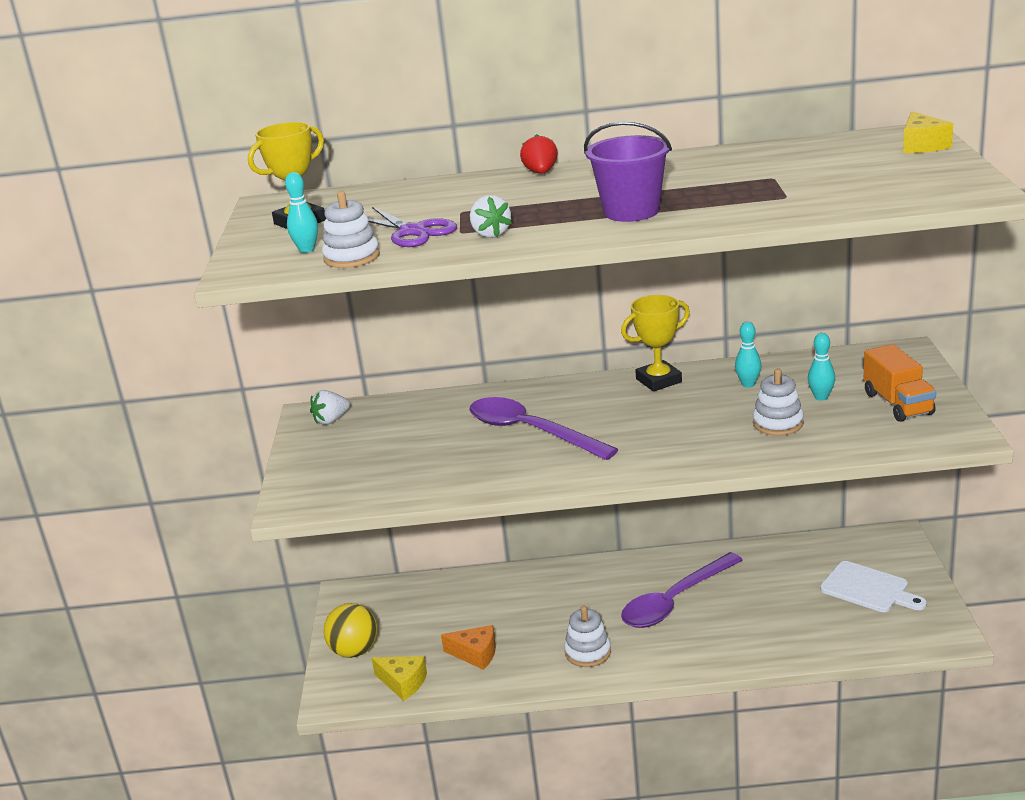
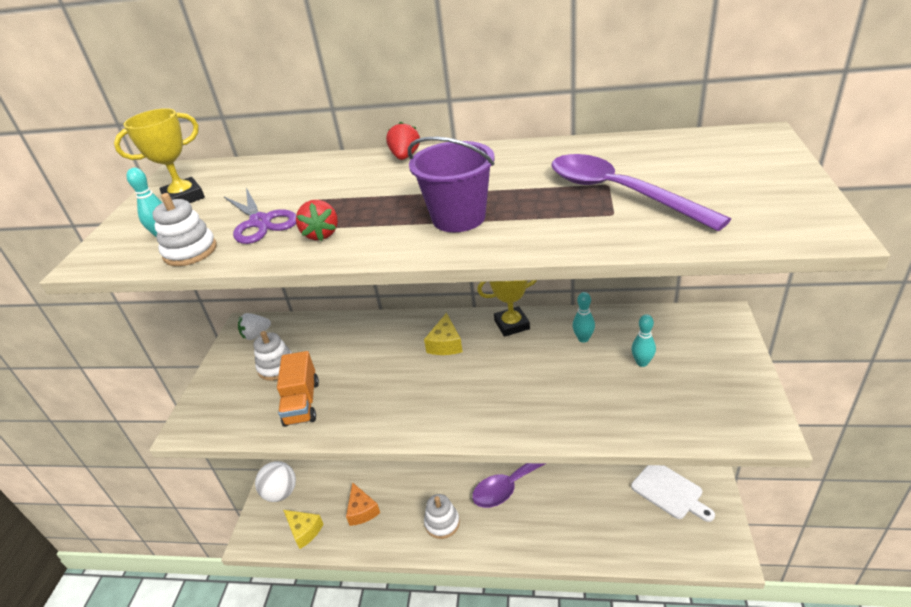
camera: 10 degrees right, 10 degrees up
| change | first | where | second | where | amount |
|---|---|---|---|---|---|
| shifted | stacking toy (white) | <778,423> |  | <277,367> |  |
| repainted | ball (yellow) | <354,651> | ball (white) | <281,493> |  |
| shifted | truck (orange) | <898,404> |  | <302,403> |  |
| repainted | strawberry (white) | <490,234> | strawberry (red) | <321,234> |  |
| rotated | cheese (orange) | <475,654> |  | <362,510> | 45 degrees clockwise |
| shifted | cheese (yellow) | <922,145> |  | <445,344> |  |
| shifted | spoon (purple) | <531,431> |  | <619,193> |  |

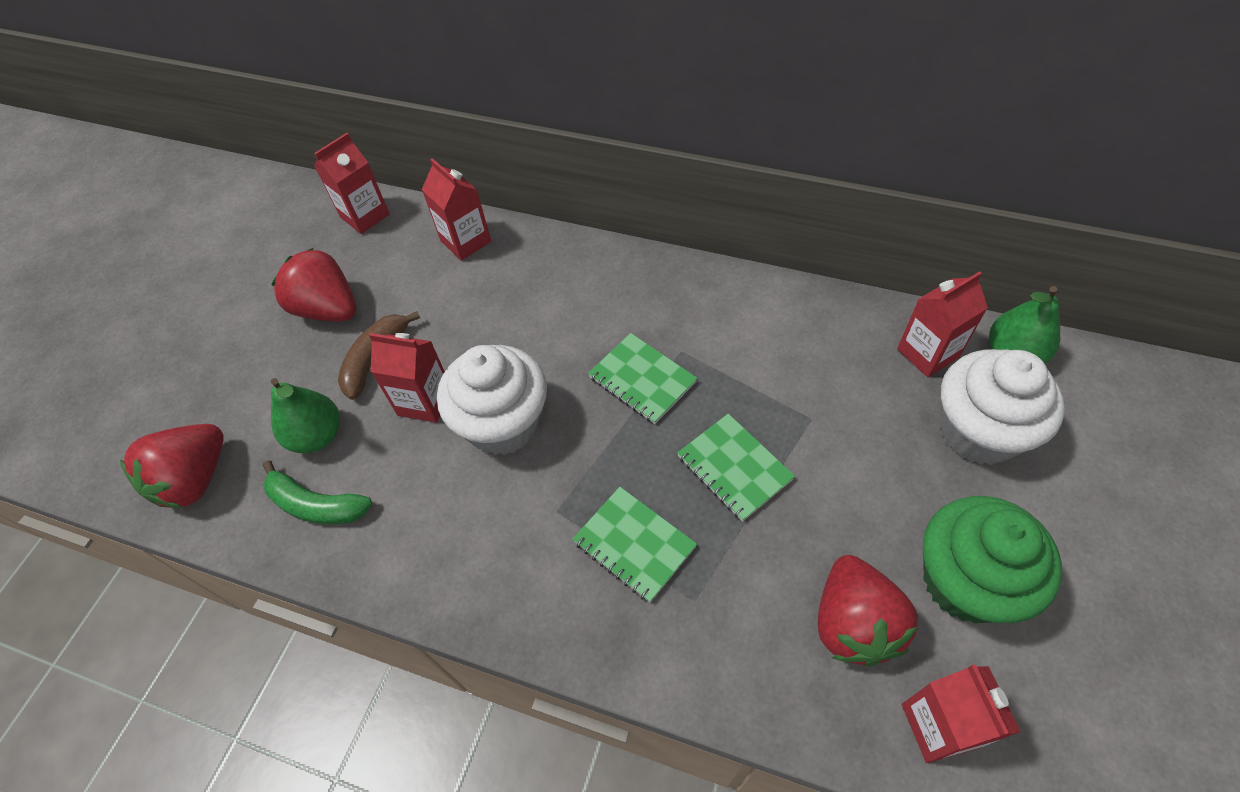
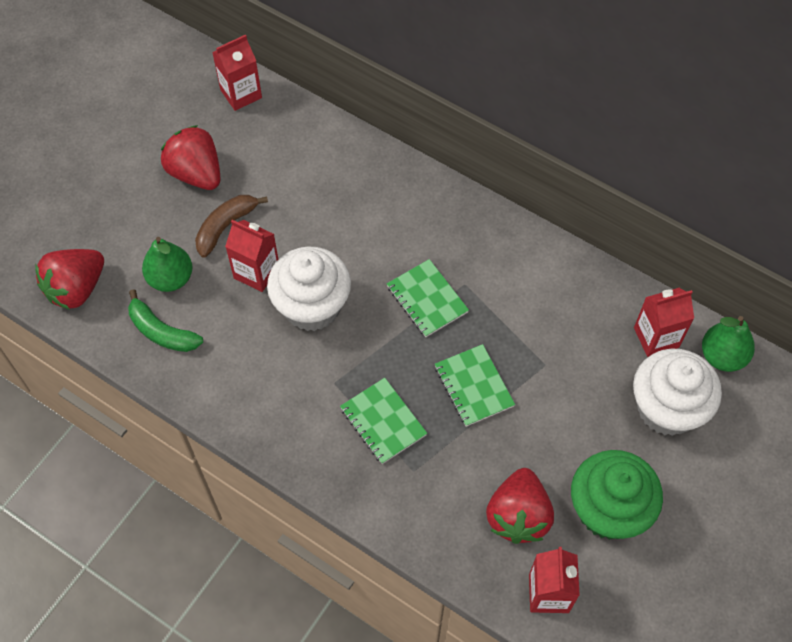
camera: 10 degrees right, 5 degrees up
| change | first | where | second | where | amount |
|---|---|---|---|---|---|
| gone | carton (red) | <466,241> |  |  |  |

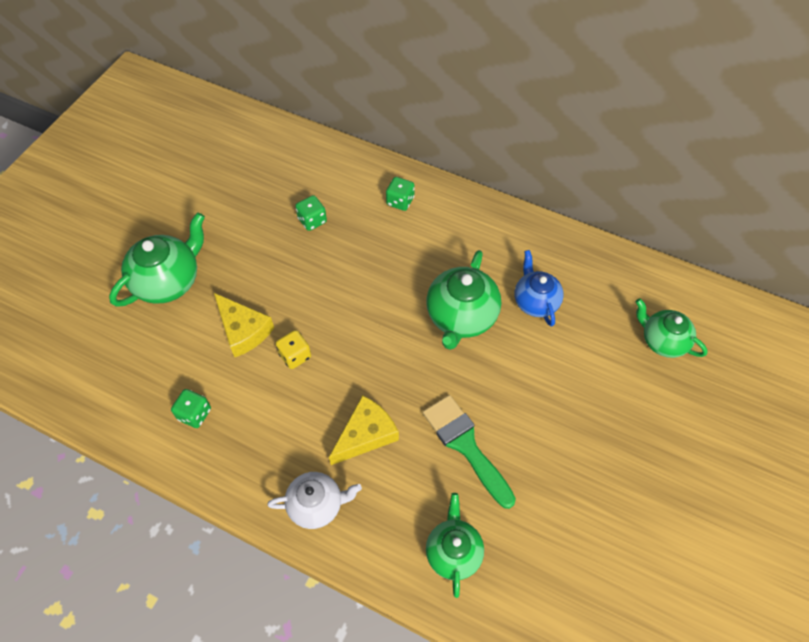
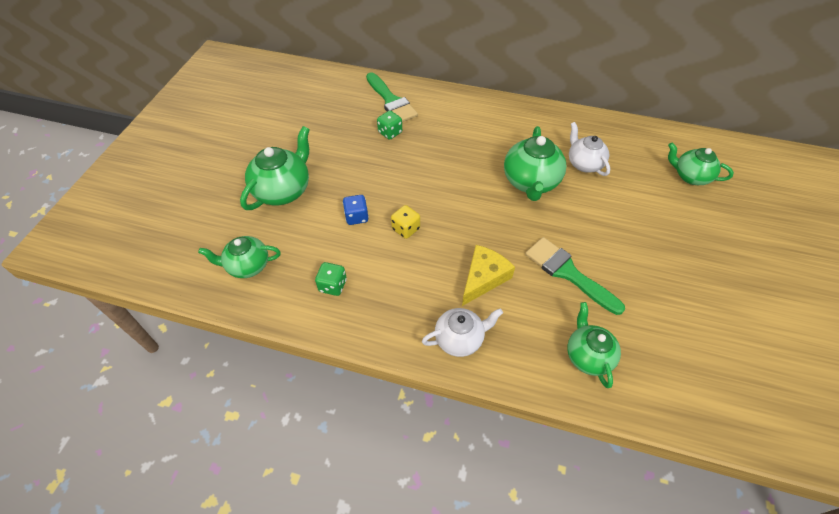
camera: 10 degrees left, 5 degrees down
| change | first | where | second | where | amount |
|---|---|---|---|---|---|
| new |  |  | teapot (green) | <247,266> |  |
| swapped | cheese (yellow) | <243,330> | dice (blue) | <356,217> |  |
| new |  |  | brush (green) | <391,101> |  |
| repainted | teapot (blue) | <535,301> | teapot (white) | <584,164> |  |
| gone | dice (green) | <400,201> |  |  |  |

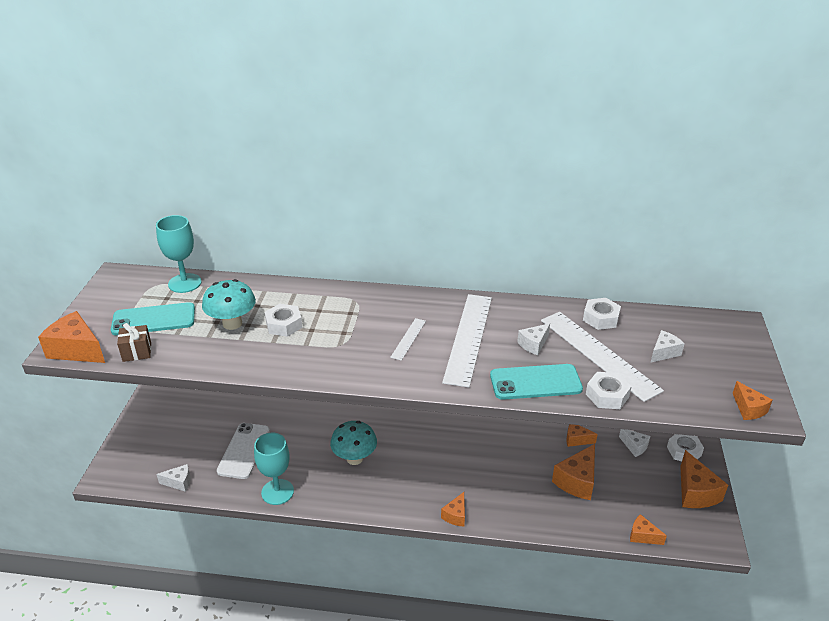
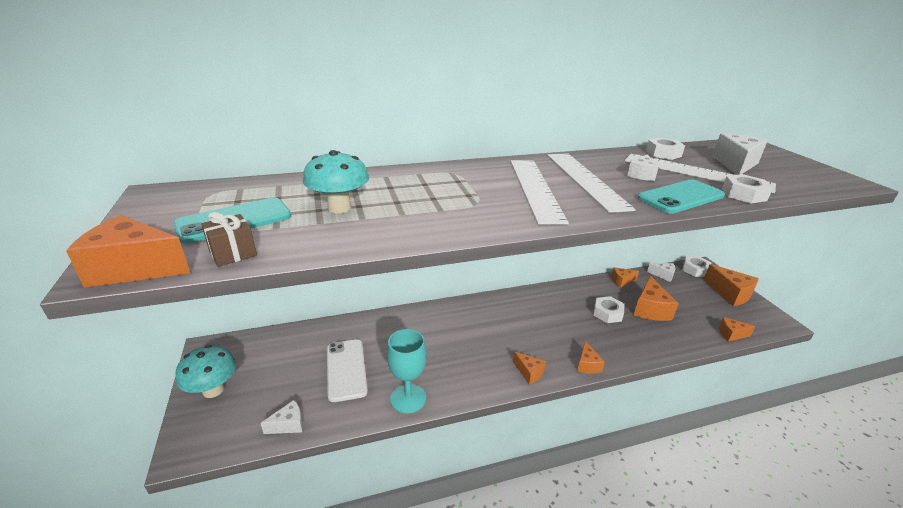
camera: 25 degrees left, 5 degrees down
| change | first | where | second | where | amount |
|---|---|---|---|---|---|
| shifted | mushroom (turquoise) | <354,458> |  | <213,390> |  |
| scaled | ruler (white) | <408,339> |  | <535,189> | x2.16 |
| shifted | cheese (orange) | <748,409> |  | <529,373> |  |
| shifted | nut (white) | <284,325> |  | <607,313> |  |
| scaled | cheese (white) | <664,352> |  | <735,164> | x1.74 |
| gone | goblet (turquoise) | <185,283> |  |  |  |

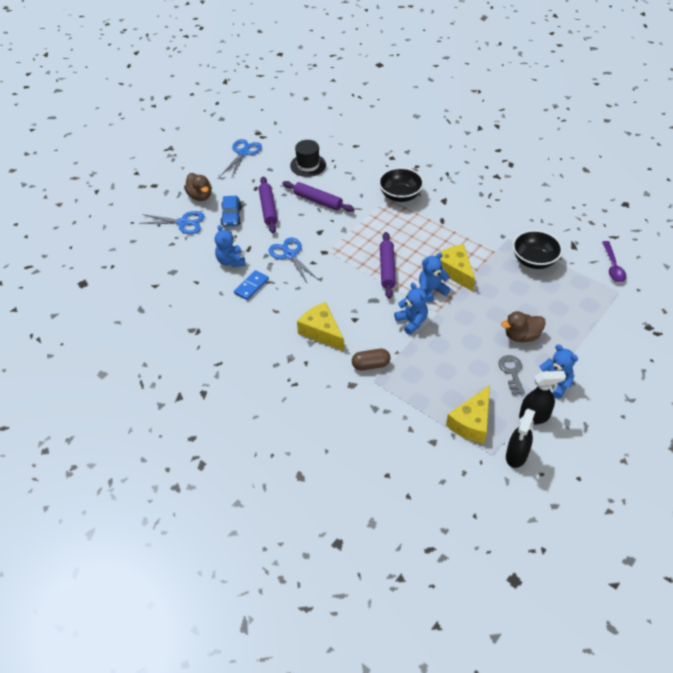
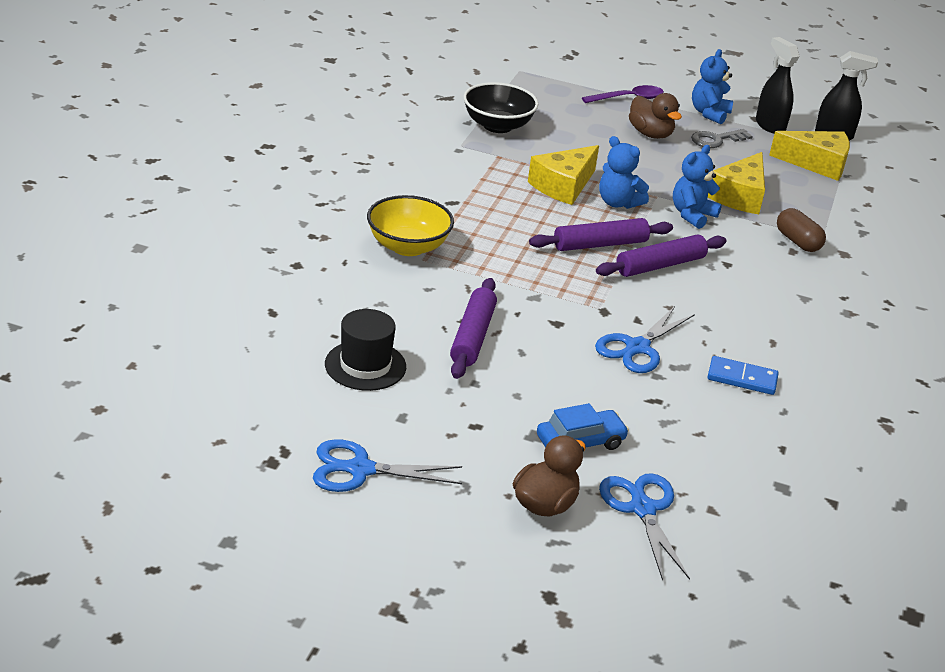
camera: 115 degrees left, 15 degrees down
| change | first | where | second | where | amount |
|---|---|---|---|---|---|
| repainted | bowl (black) | <400,195> | bowl (yellow) | <408,246> |  |
| shifted | spoon (purple) | <613,266> |  | <628,98> |  |
| shifted | rolling pin (purple) | <268,209> |  | <660,265> |  |
| shifted | cheese (yellow) | <321,332> |  | <739,196> |  |
| gone | teddy bear (blue) | <231,261> |  |  |  |

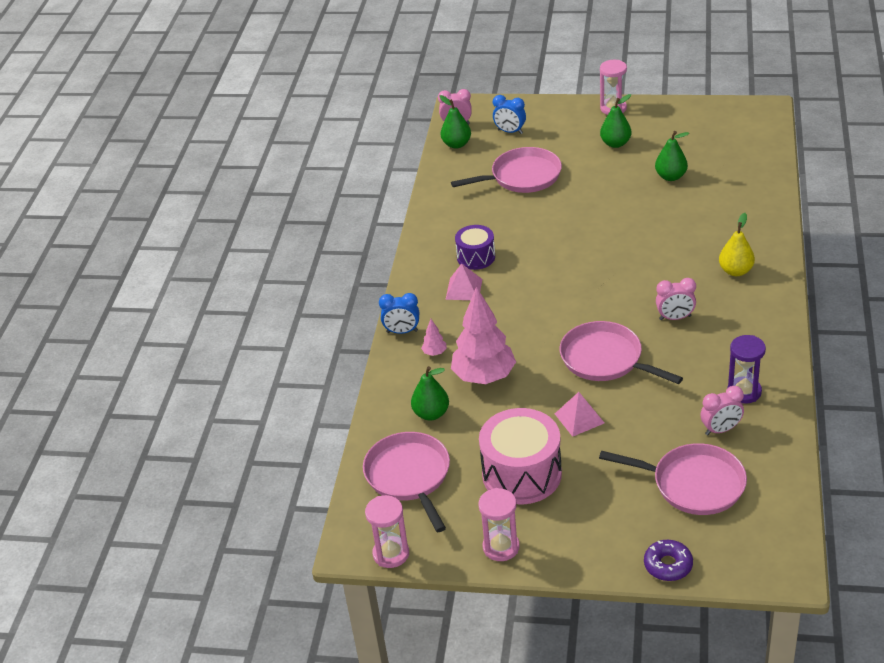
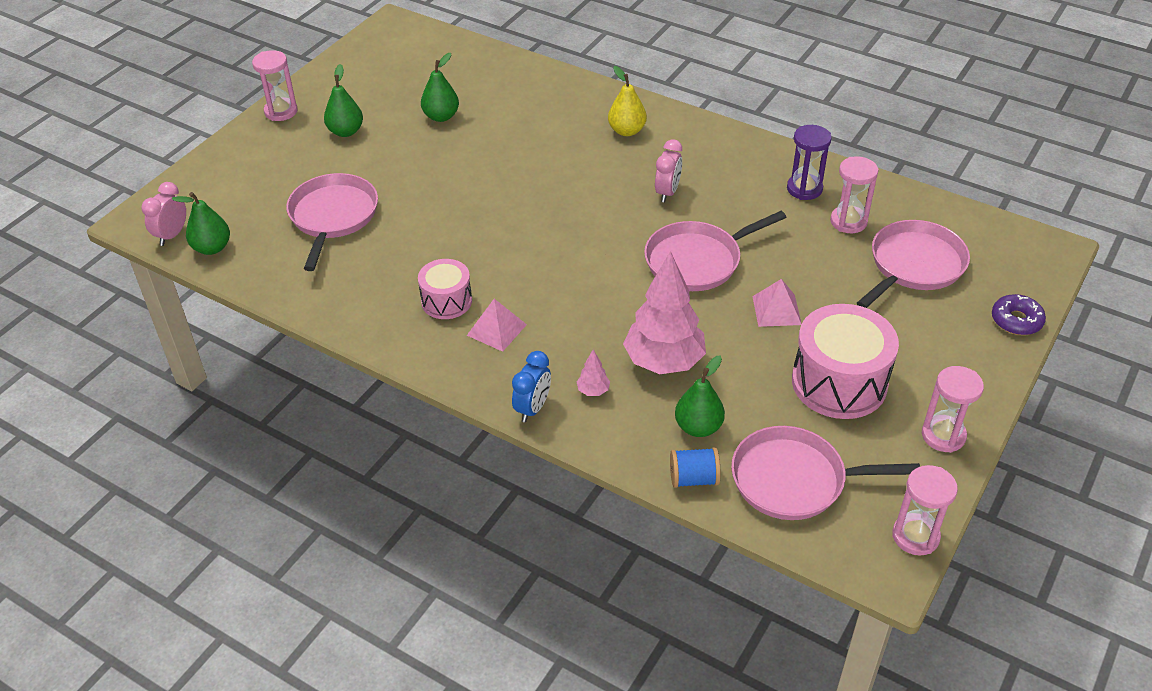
camera: 70 degrees left, 5 degrees up
| change | first | where | second | where | amount |
|---|---|---|---|---|---|
| repainted | drum (purple) | <476,257> | drum (pink) | <446,301> |  |
| new |  |  | spool (blue) | <693,478> |  |
| swapped | clock (pink) | <721,430> | hourglass (pink) | <848,221> |  |
| gone | clock (blue) | <510,132> |  |  |  |

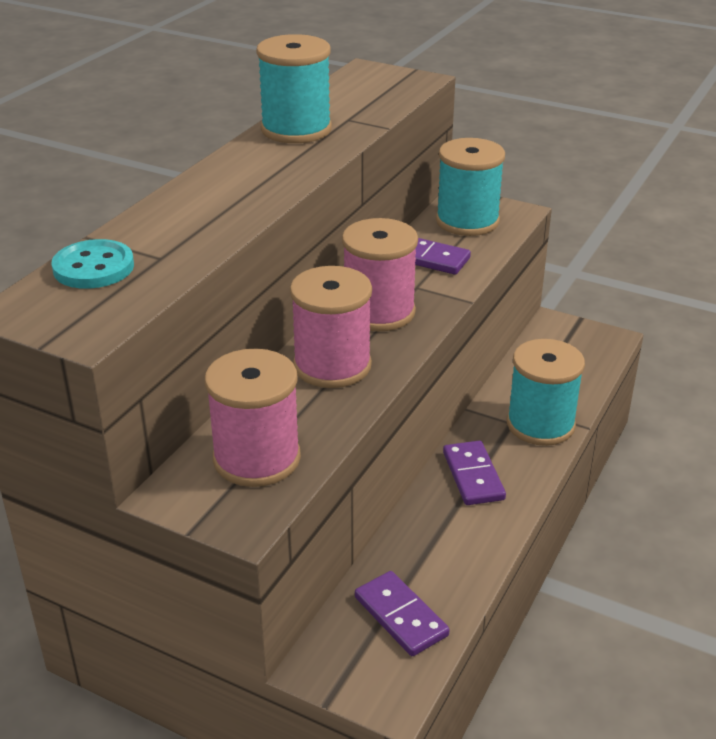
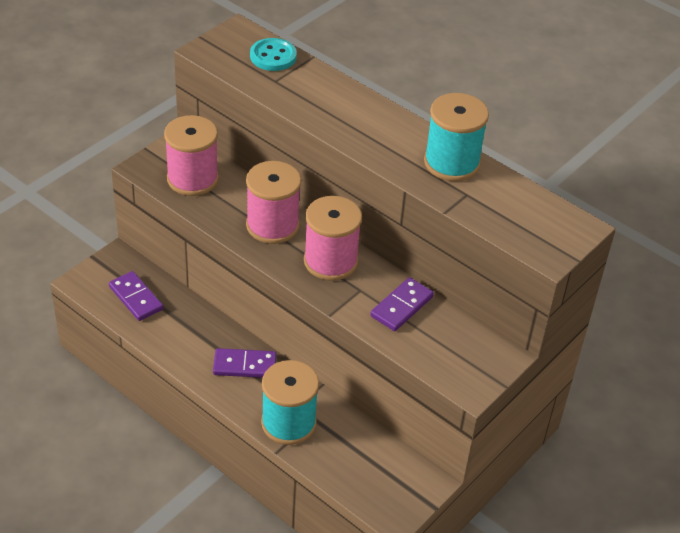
camera: 100 degrees right, 10 degrees up
| change | first | where | second | where | amount |
|---|---|---|---|---|---|
| rotated | domino (purple) | <400,616> |  | <136,298> | 75 degrees clockwise |
| gone | spool (turquoise) | <467,221> |  |  |  |

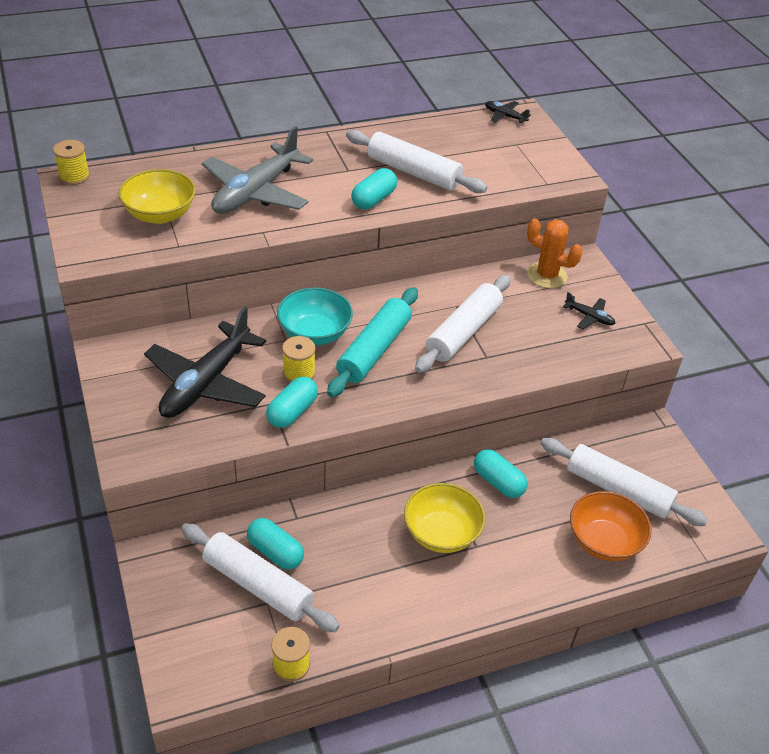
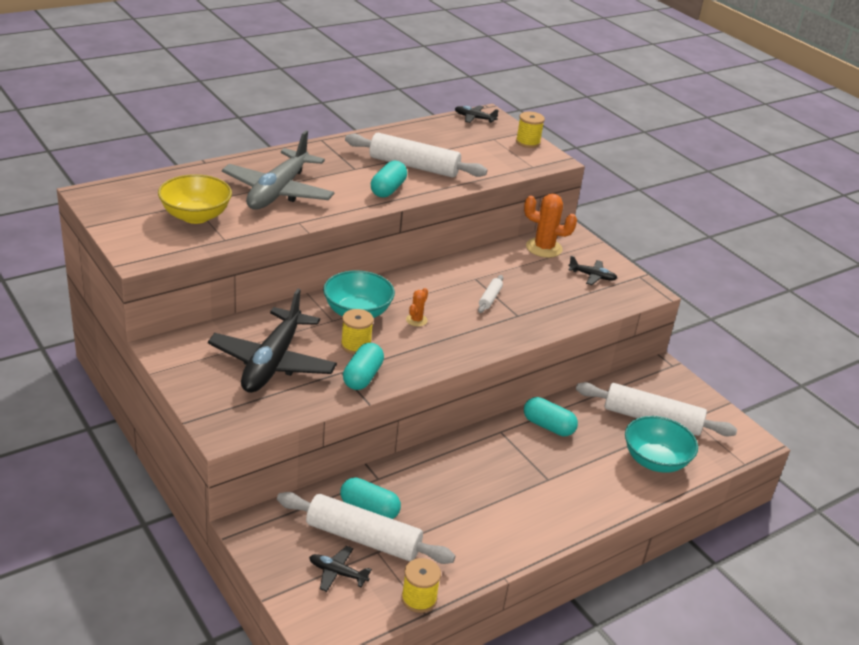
camera: 15 degrees left, 10 degrees down
| change | first | where | second | where | amount |
|---|---|---|---|---|---|
| new |  |  | plane (black) | <337,573> |  |
| swapped | rolling pin (turquoise) | <374,350> | cactus (orange) | <416,320> |  |
| scaled | rolling pin (white) | <463,332> |  | <490,298> | x0.45 |
| shifted | spool (yellow) | <74,176> |  | <528,142> |  |
| repainted | bowl (orange) | <604,541> | bowl (turquoise) | <655,460> |  |
| gone | bowl (yellow) | <441,533> |  |  |  |

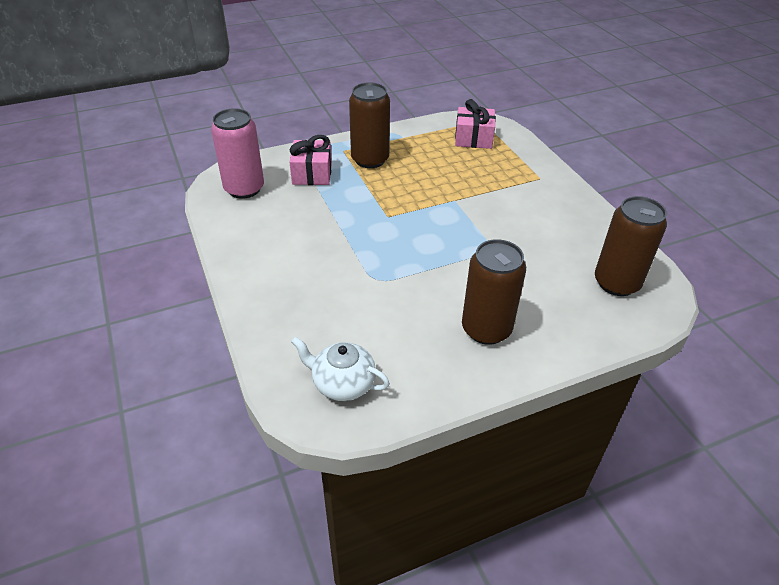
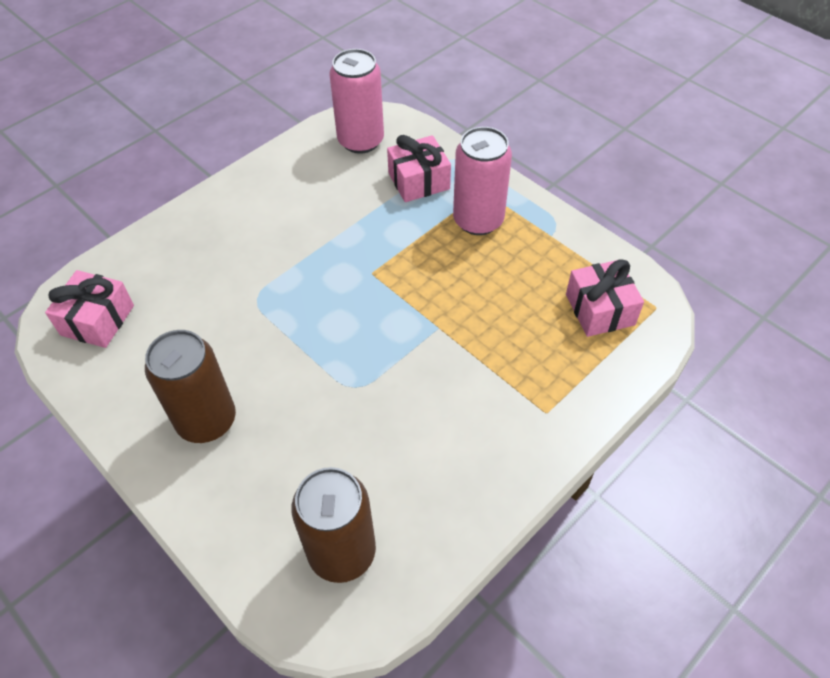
camera: 70 degrees right, 10 degrees up
| change | first | where | second | where | amount |
|---|---|---|---|---|---|
| swapped | teapot (white) | <342,383> | gift (pink) | <97,320> |  |
| repainted | can (brown) | <370,159> | can (pink) | <478,220> |  |

